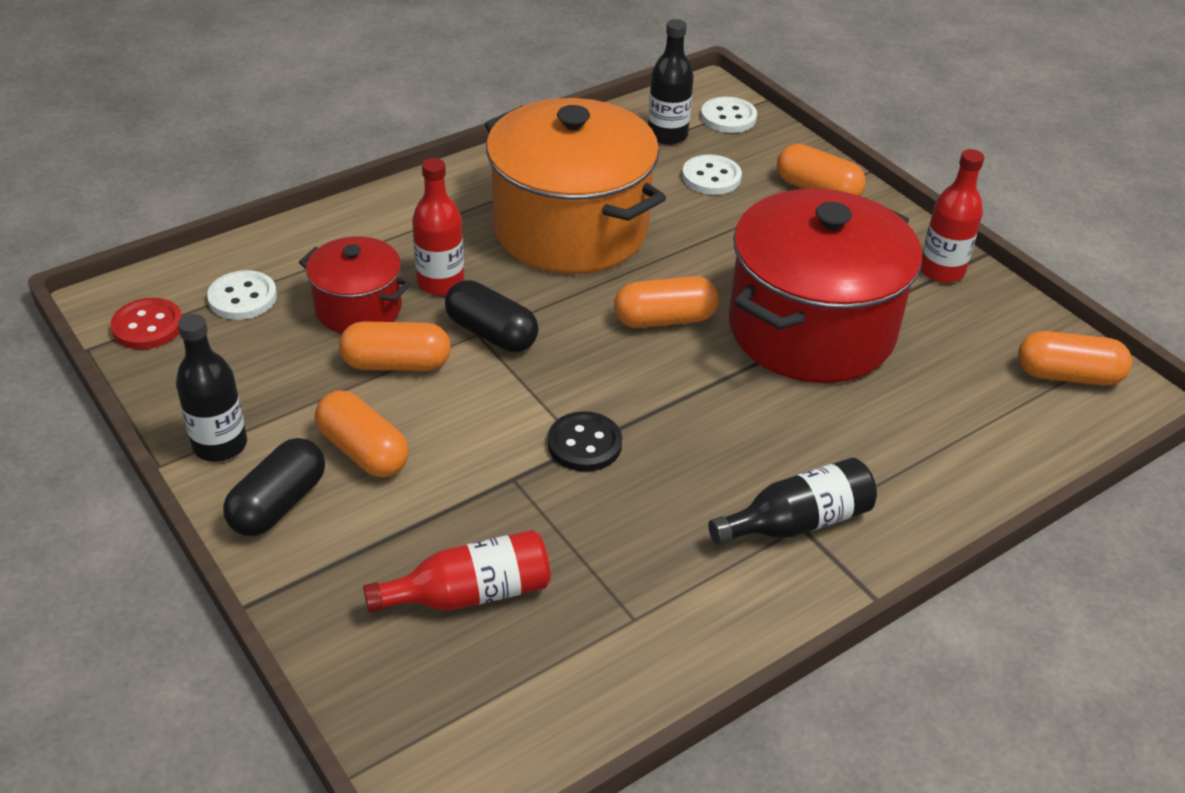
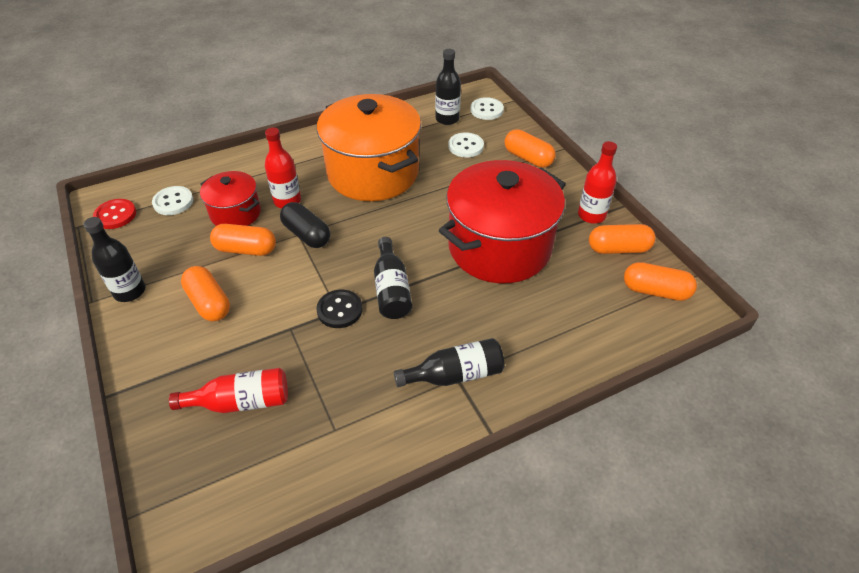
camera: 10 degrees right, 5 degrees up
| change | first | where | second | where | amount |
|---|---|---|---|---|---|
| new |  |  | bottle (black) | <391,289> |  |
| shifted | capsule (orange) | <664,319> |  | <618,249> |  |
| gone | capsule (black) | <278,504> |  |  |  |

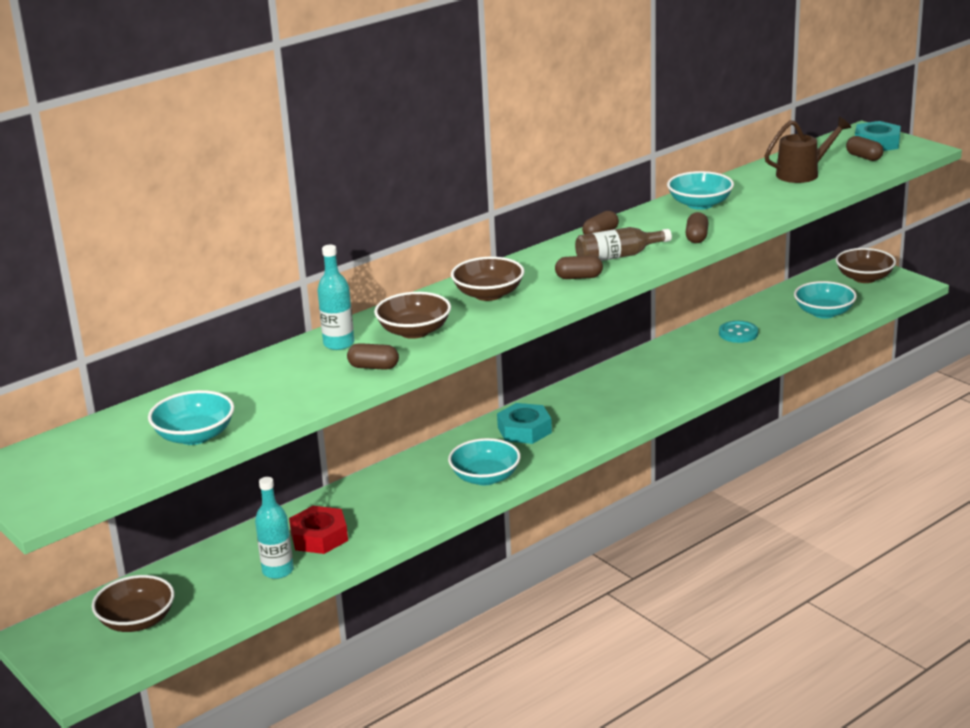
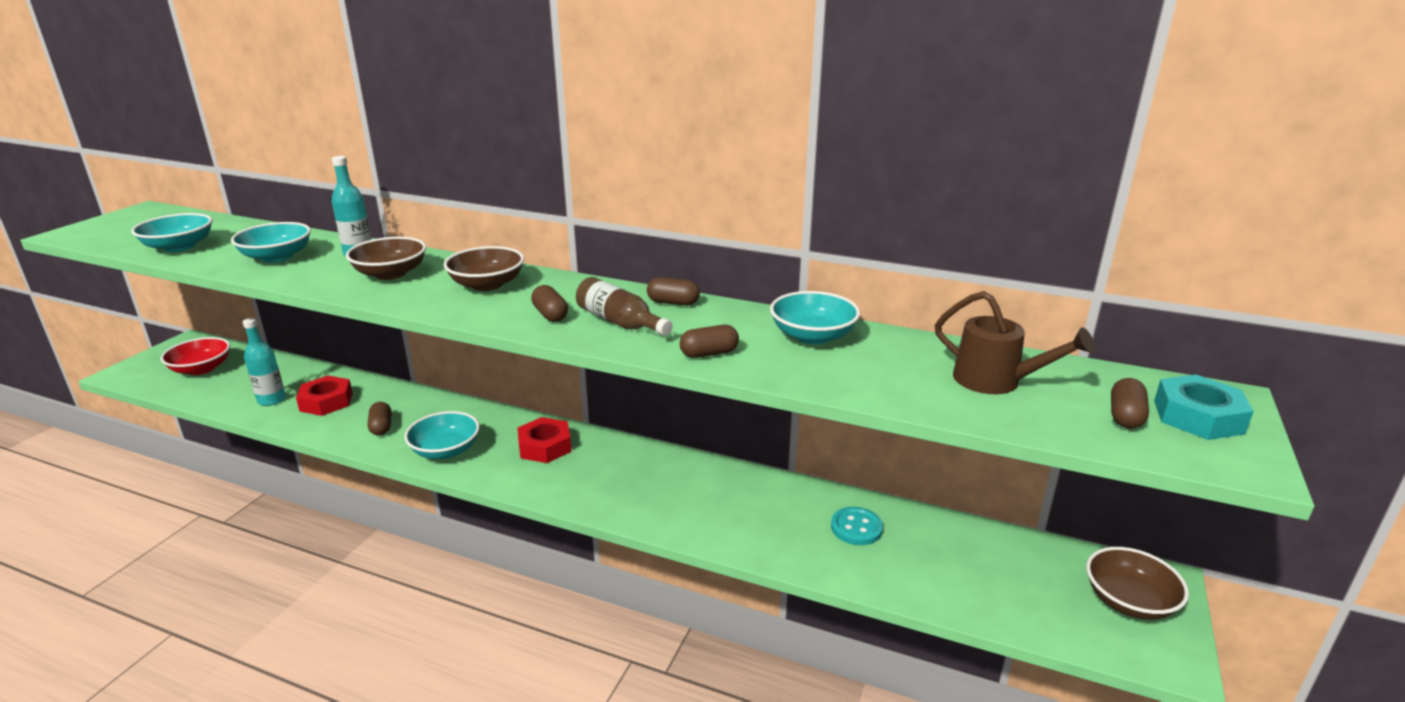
camera: 60 degrees right, 0 degrees up
| change | first | where | second | where | amount |
|---|---|---|---|---|---|
| repainted | bowl (brown) | <137,621> | bowl (red) | <201,369> |  |
| shifted | bowl (turquoise) | <824,313> |  | <277,257> |  |
| shifted | capsule (brown) | <373,367> |  | <381,427> |  |
| repainted | nut (turquoise) | <524,430> | nut (red) | <545,446> |  |

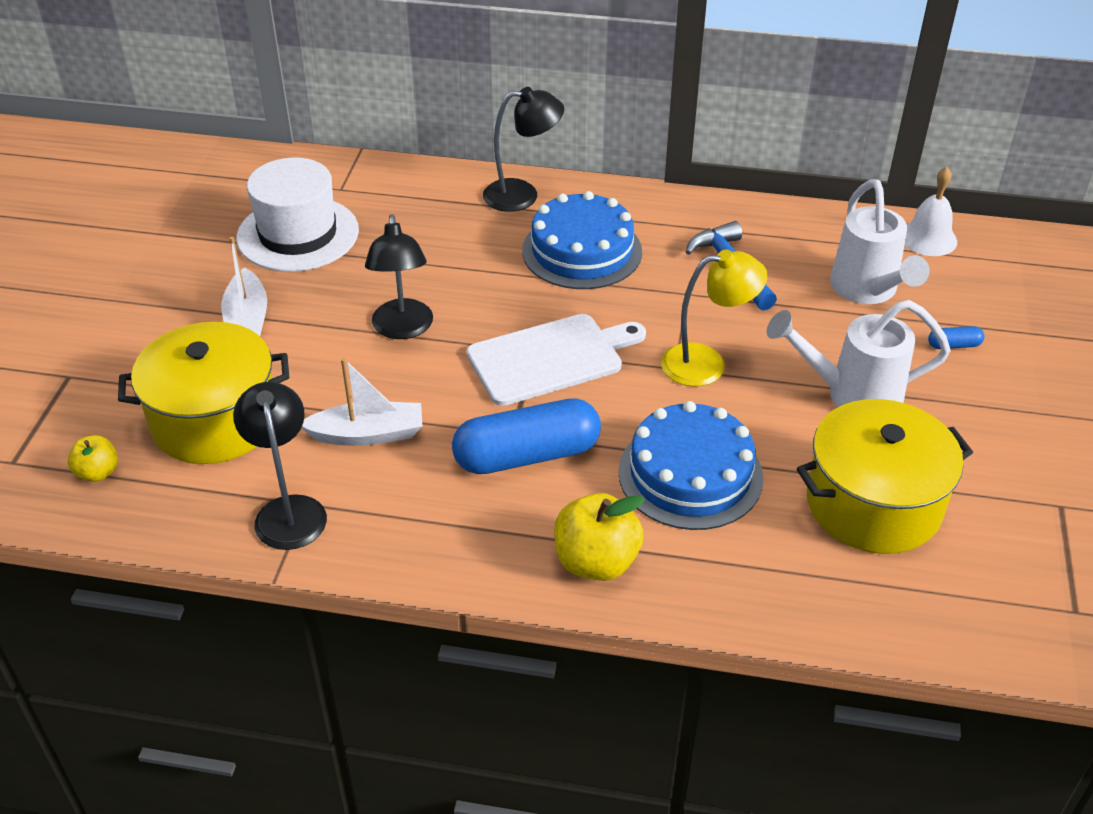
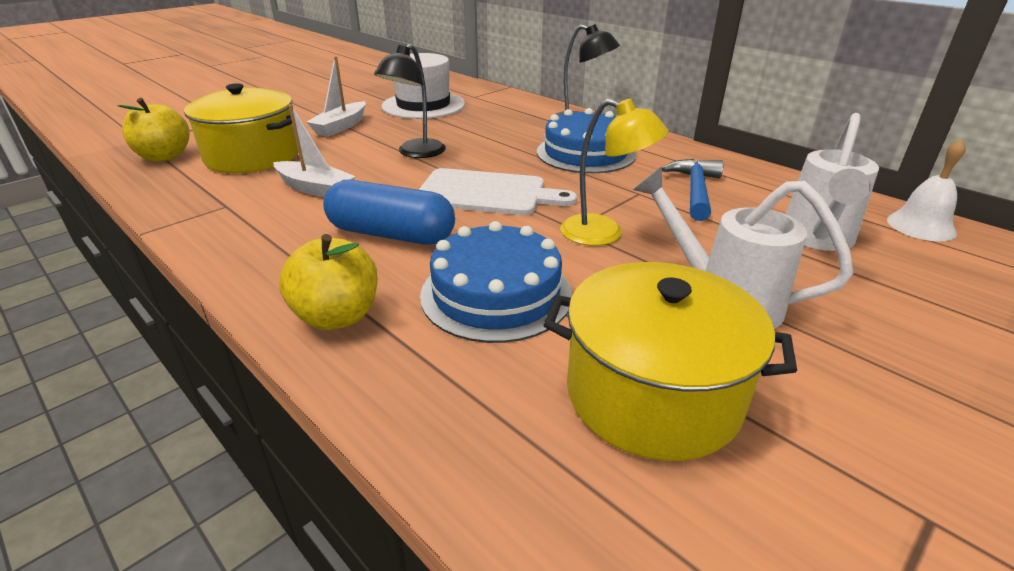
camera: 35 degrees right, 10 degrees down
| change | first | where | second | where | amount |
|---|---|---|---|---|---|
| scaled | apple (yellow) | <98,472> |  | <164,156> | x1.75 |
| gone | lamp (black) | <289,510> |  |  |  |
| gone | capsule (blue) | <953,345> |  |  |  |

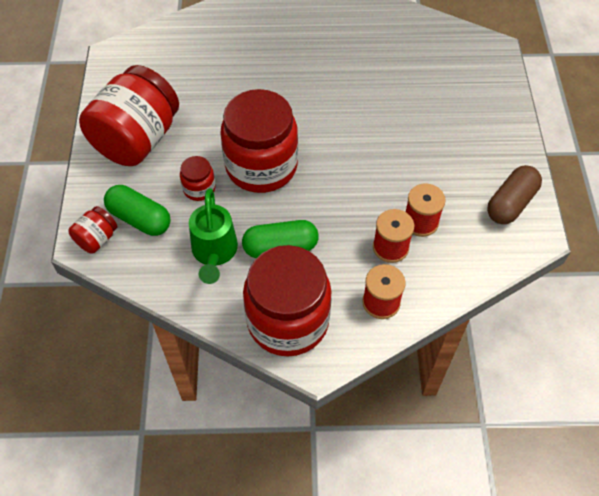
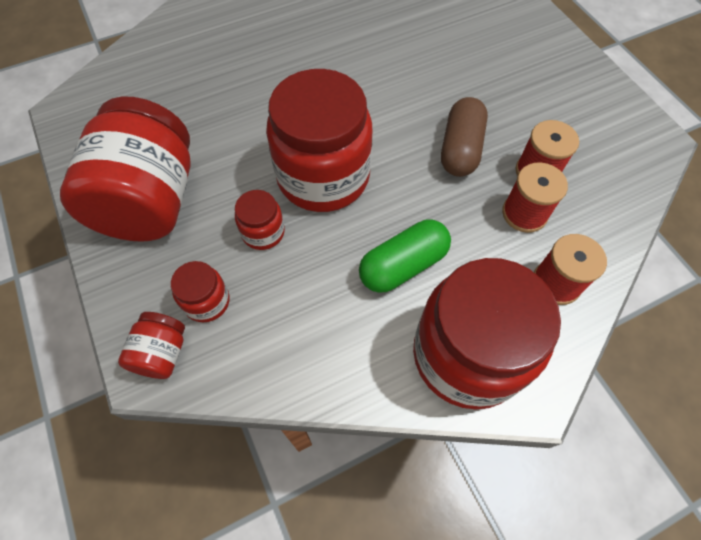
camera: 25 degrees left, 5 degrees up
| change | first | where | second | where | amount |
|---|---|---|---|---|---|
| swapped | capsule (green) | <140,219> | jar (red) | <207,301> |  |
| shifted | capsule (brown) | <510,203> |  | <460,149> |  |
| gone | watering can (green) | <214,252> |  |  |  |

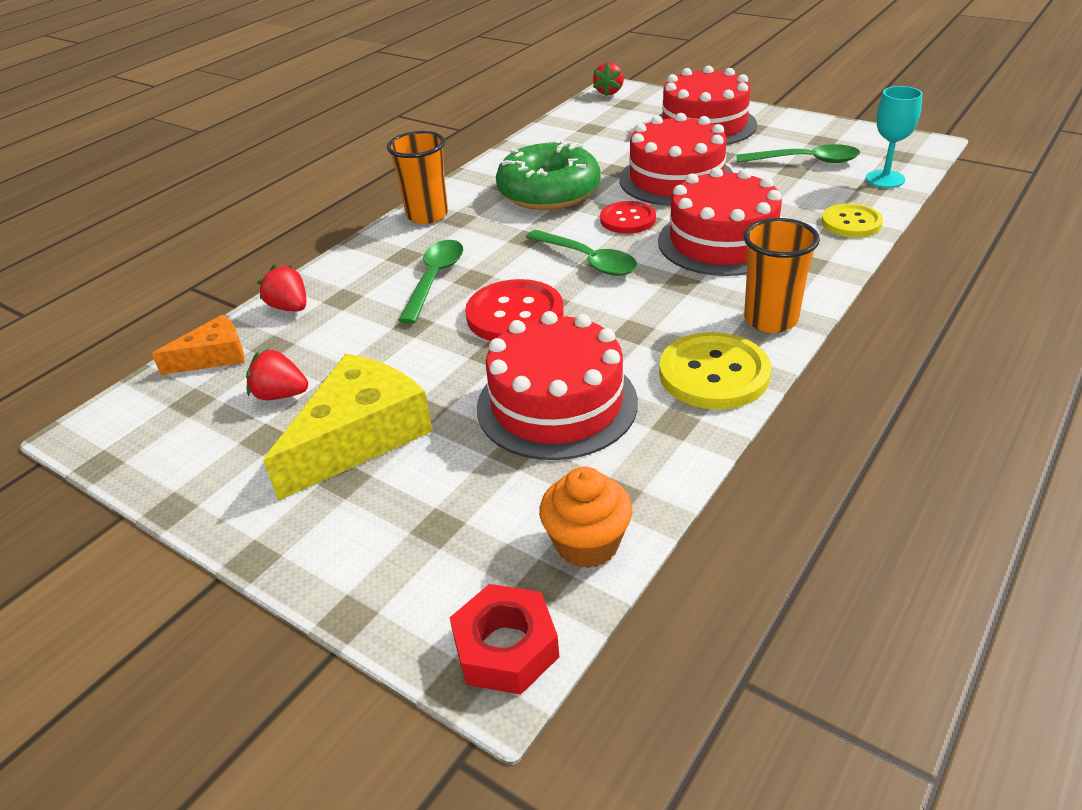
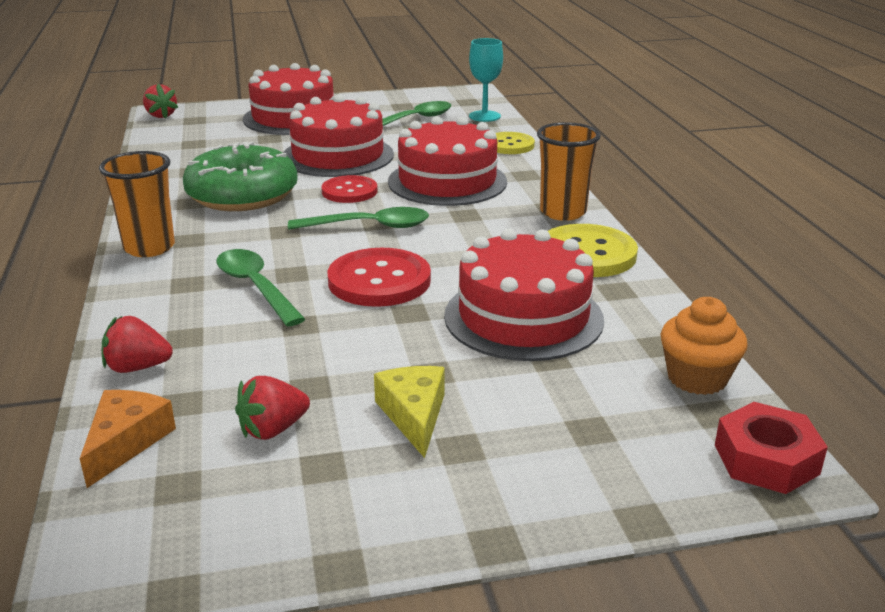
camera: 50 degrees left, 10 degrees down
| change | first | where | second | where | amount |
|---|---|---|---|---|---|
| scaled | cheese (yellow) | <359,437> |  | <413,415> | x0.57 |

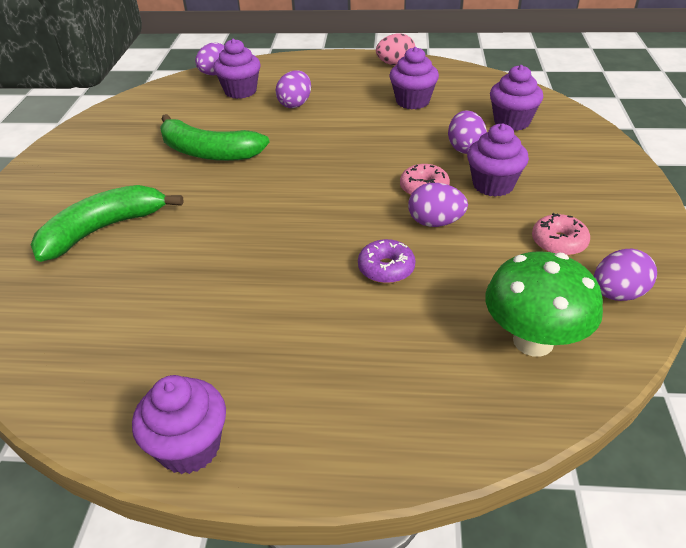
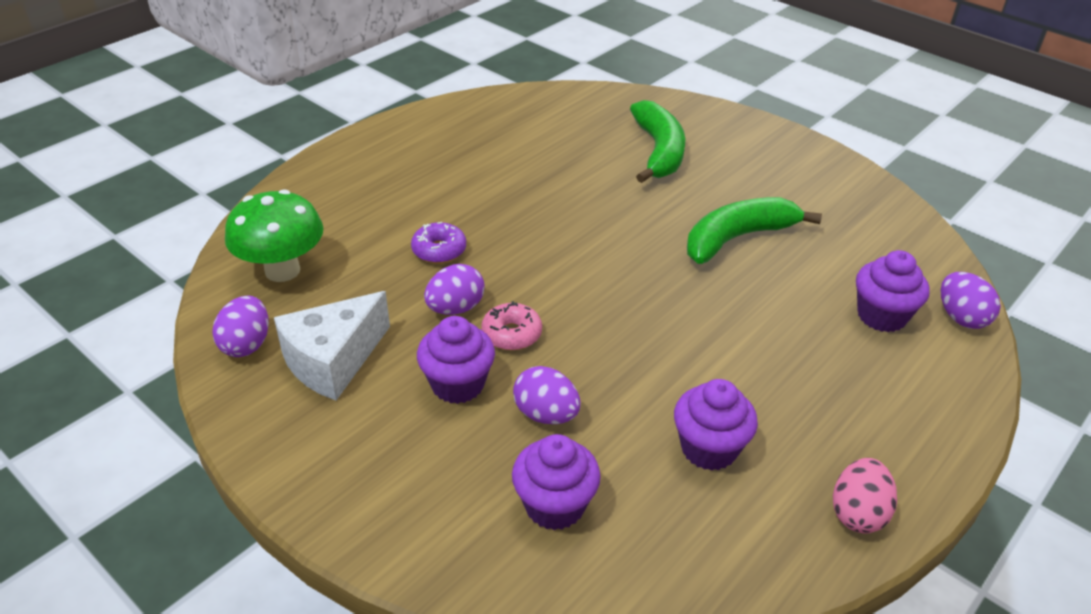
camera: 125 degrees right, 0 degrees up
| change | first | where | second | where | amount |
|---|---|---|---|---|---|
| swapped | donut (pink) | <558,242> | cheese (white) | <333,361> |  |
| gone | cupcake (purple) | <189,447> |  |  |  |
| gone | egg (purple) | <295,104> |  |  |  |

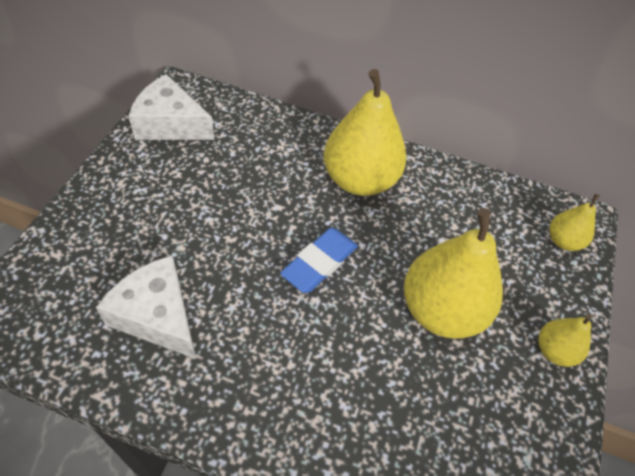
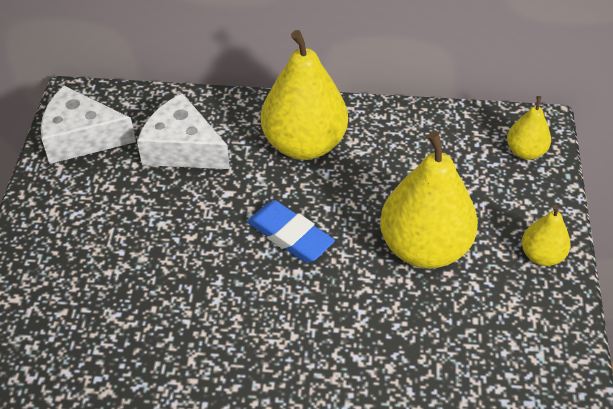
camera: 10 degrees left, 5 degrees down
| change | first | where | second | where | amount |
|---|---|---|---|---|---|
| shifted | cheese (white) | <157,315> |  | <182,148> |  |
| rotated | eraser (blue) | <319,263> |  | <290,236> | 75 degrees counterclockwise |

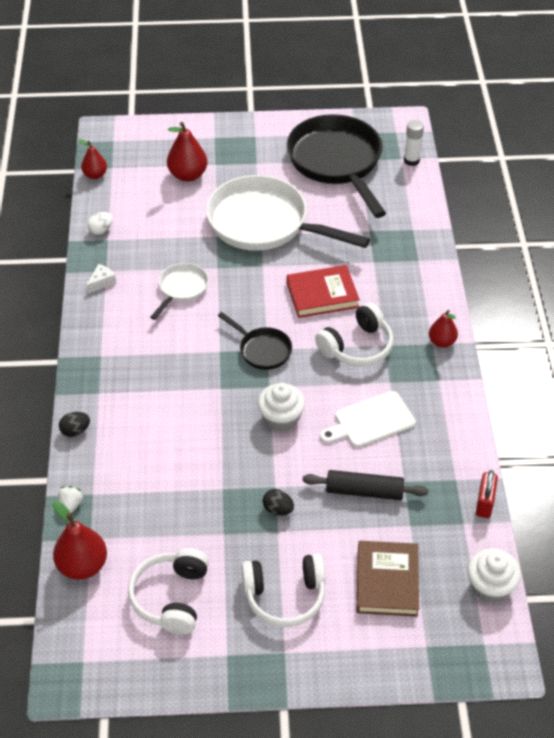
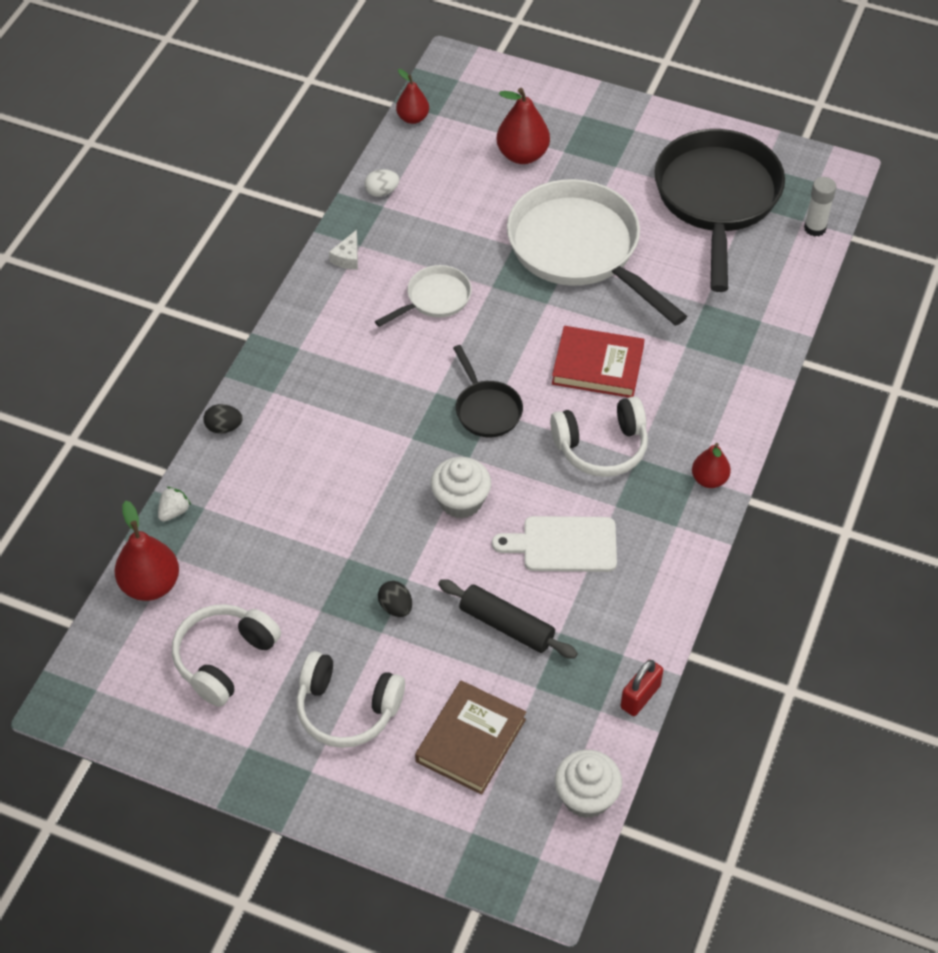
camera: 25 degrees right, 5 degrees up
| change | first | where | second | where | amount |
|---|---|---|---|---|---|
| rotated | cheese (white) | <101,282> |  | <347,258> | 135 degrees clockwise |

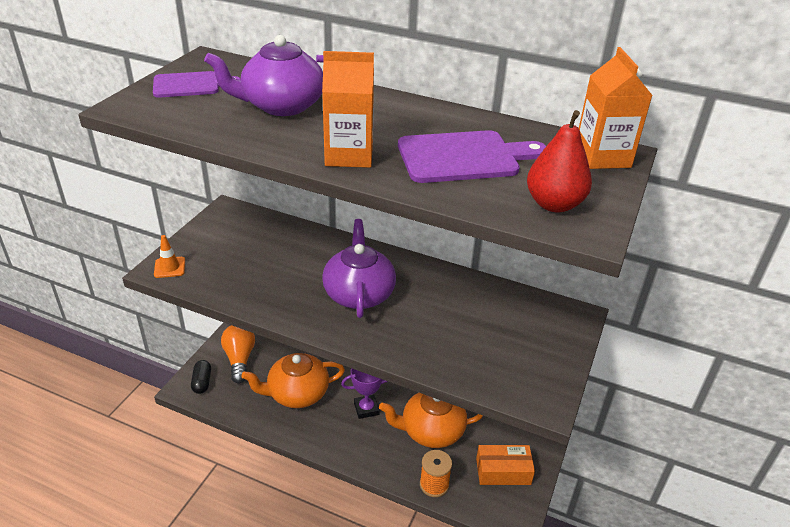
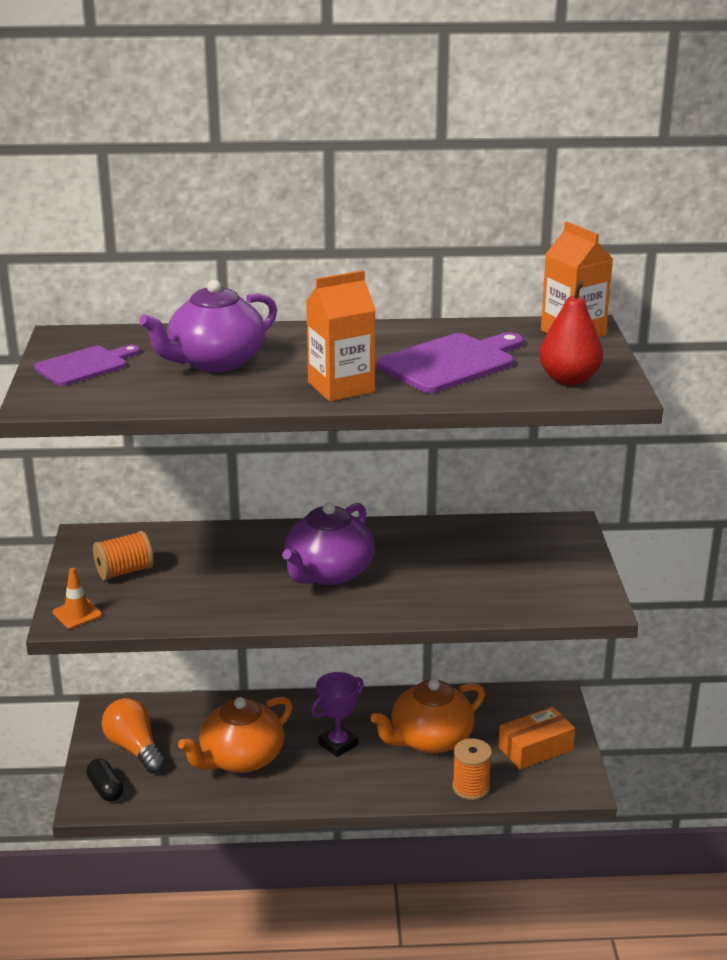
camera: 25 degrees left, 10 degrees down
| change | first | where | second | where | amount |
|---|---|---|---|---|---|
| new |  |  | spool (orange) | <124,571> |  |
| rotated | teapot (purple) | <359,294> |  | <328,573> | 120 degrees counterclockwise |

